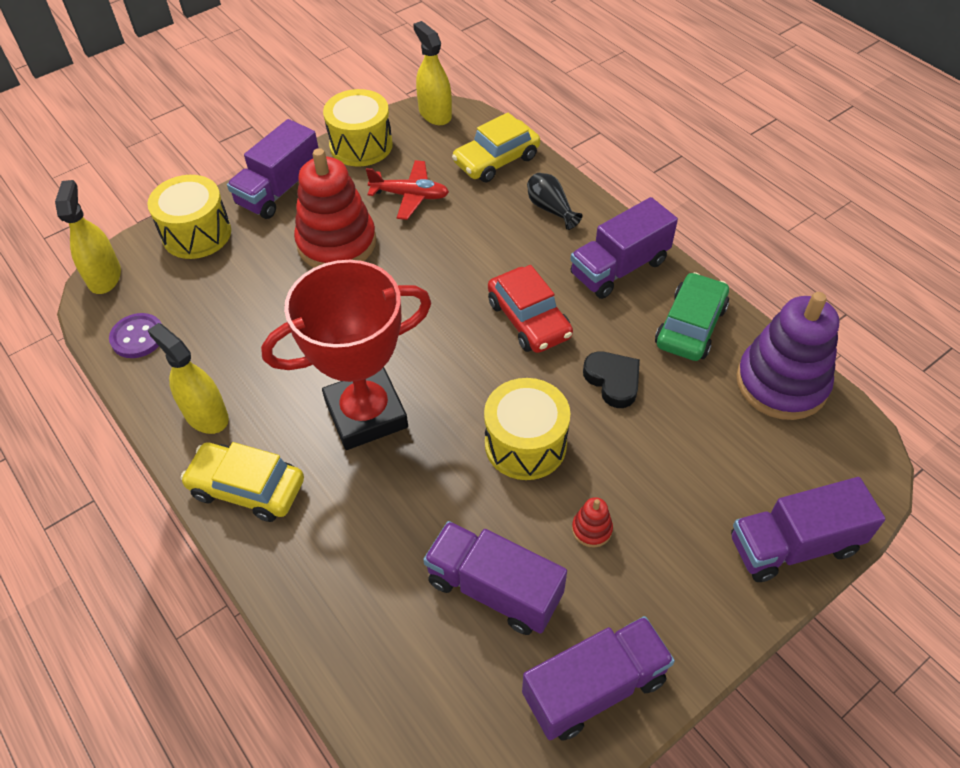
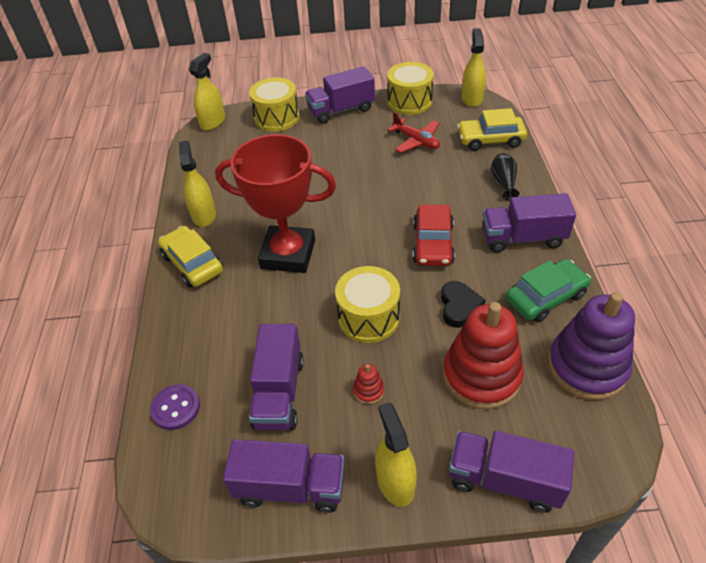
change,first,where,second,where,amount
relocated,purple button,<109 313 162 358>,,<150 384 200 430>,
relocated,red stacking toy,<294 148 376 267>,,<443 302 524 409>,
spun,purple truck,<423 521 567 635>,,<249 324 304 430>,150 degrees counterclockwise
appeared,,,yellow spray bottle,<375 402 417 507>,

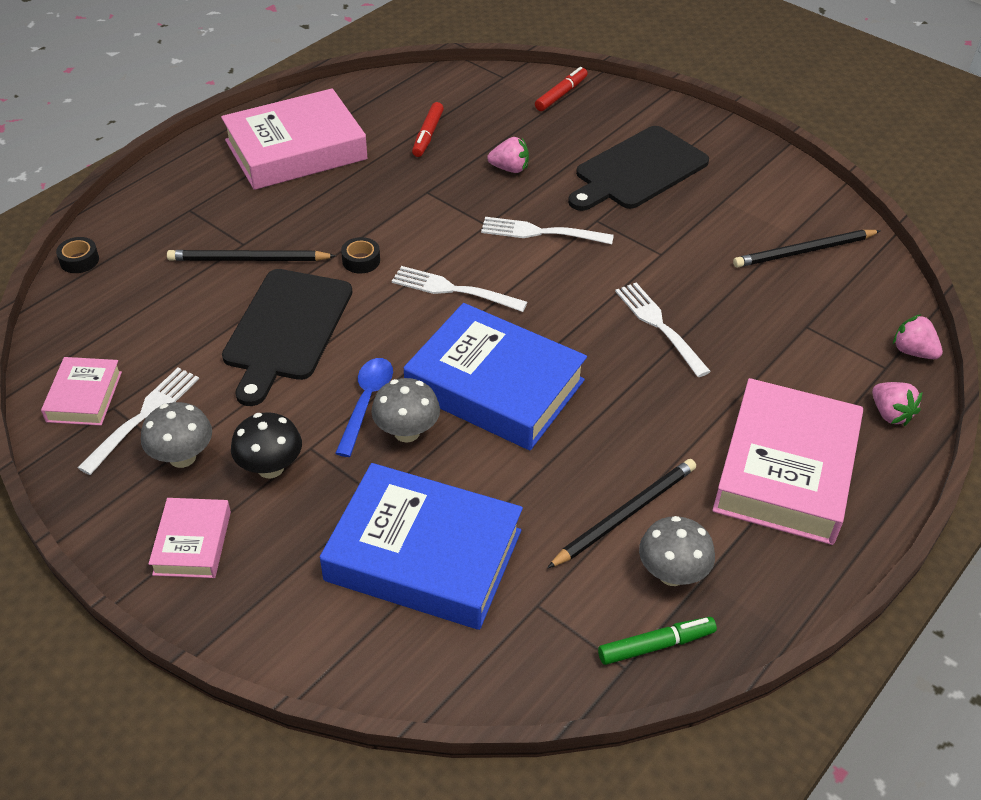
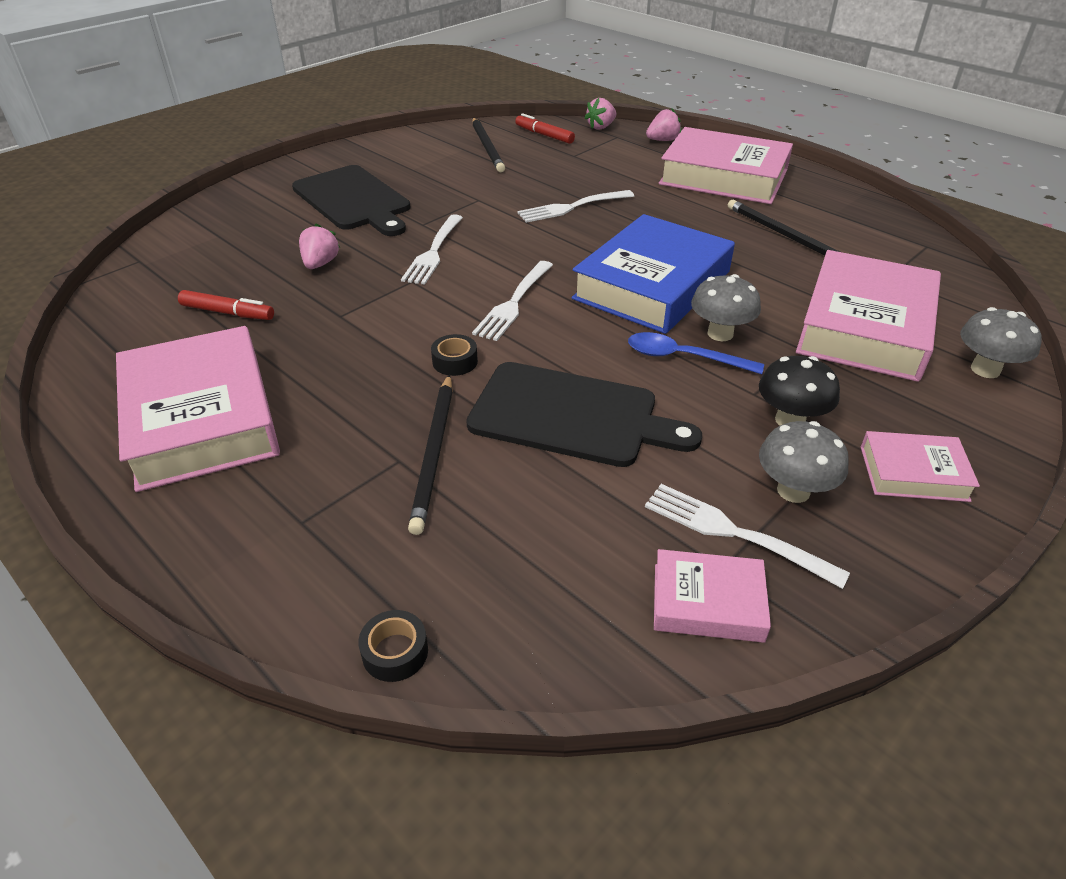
change,first,where,second,where,amount
colour,blue book,<320 463 523 630>,pink book,<796 250 941 382>,
relocated,red marker,<535 67 588 111>,,<515 113 575 144>,
missing,green marker,<598 617 717 665>,,,
relocated,grey mushroom,<639 516 715 586>,,<960 307 1042 378>,

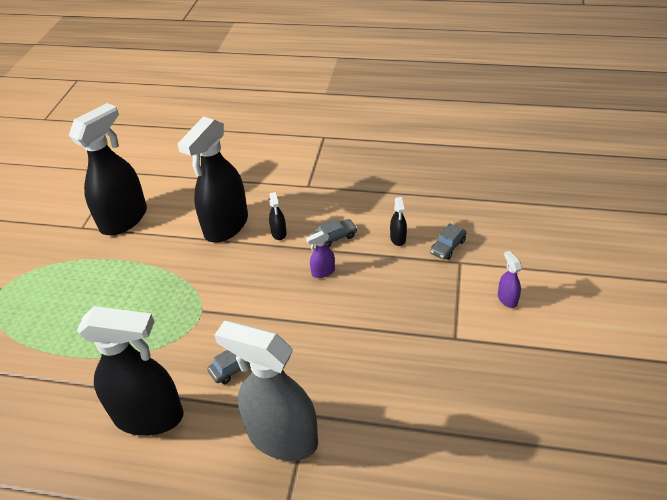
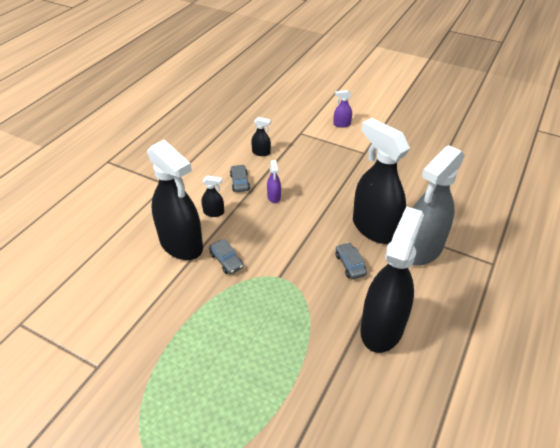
change,first,where,second,where,amount
relocated,black spray bottle,<69 103 147 235>,,<353 118 410 244>,
relocated,grey car,<430 223 466 260>,,<209 239 243 274>,

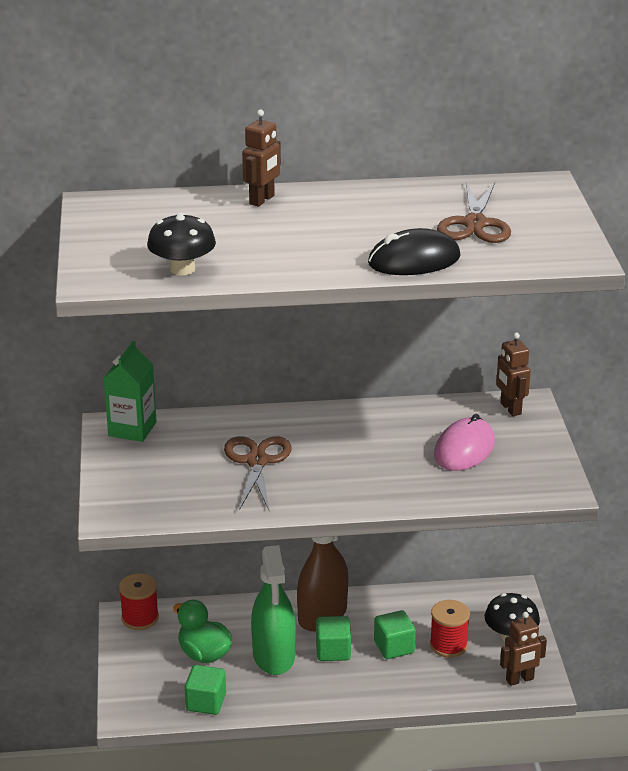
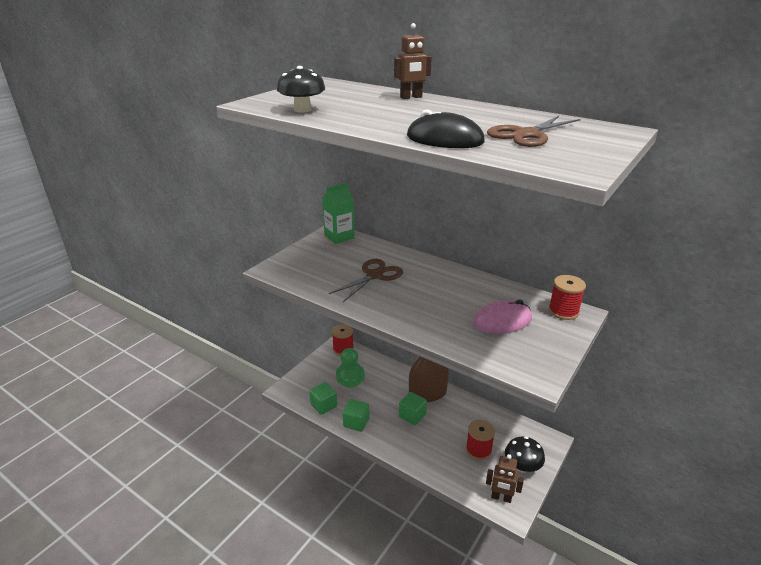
change,first,where,second,where,amount
missing,green spray bottle,<251 545 296 675>,,,
relocated,green cube,<374 610 416 659>,,<342 399 370 432>,
exchanged,brown robot,<496 333 531 416>,red spool,<548 275 586 320>,

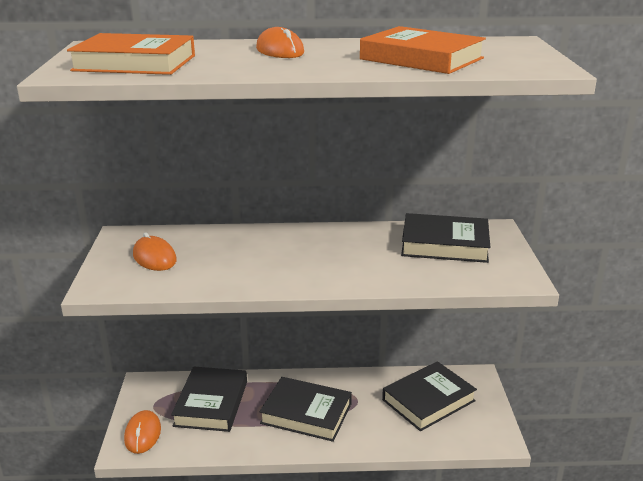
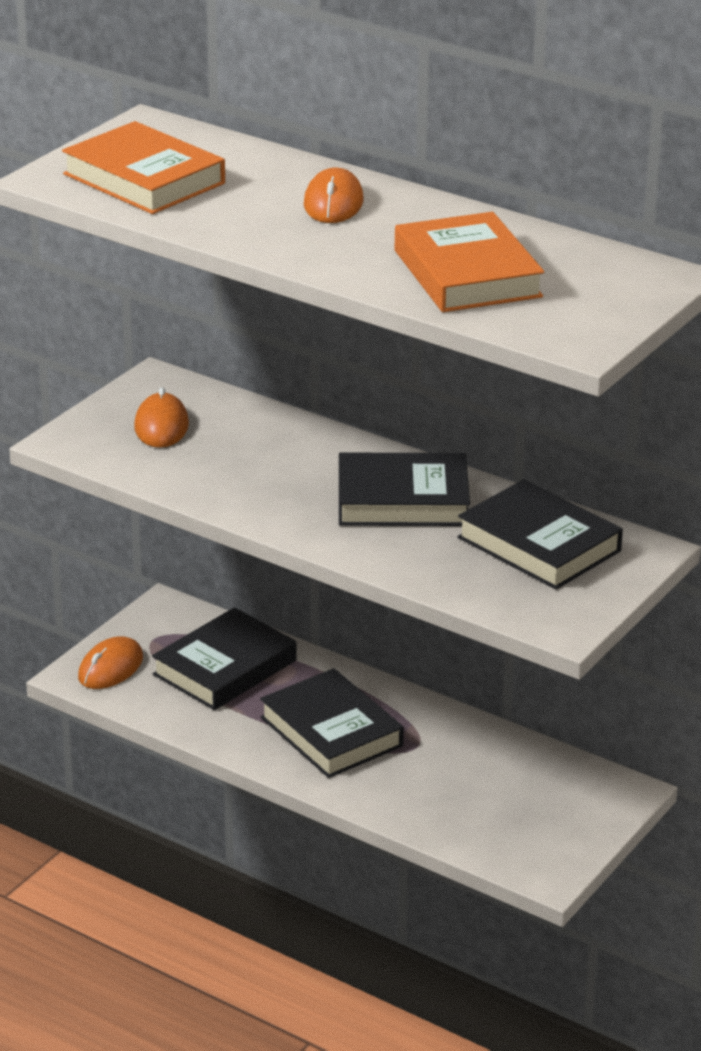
change,first,where,second,where,amount
relocated,black book,<382 361 477 431>,,<339 452 470 526>,

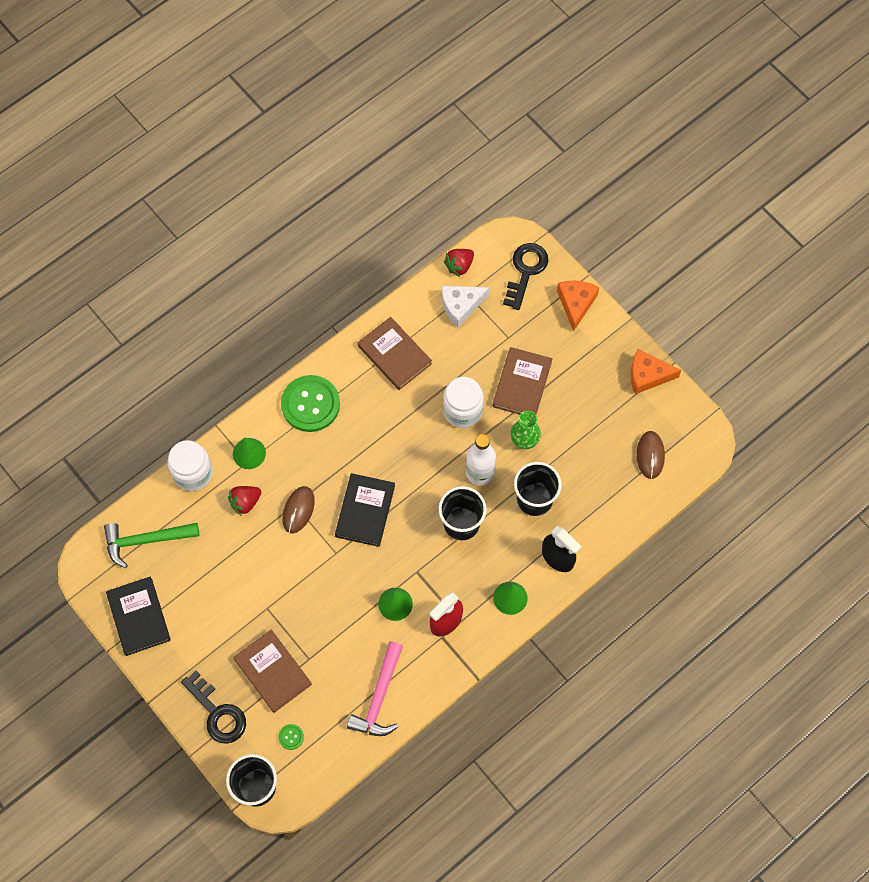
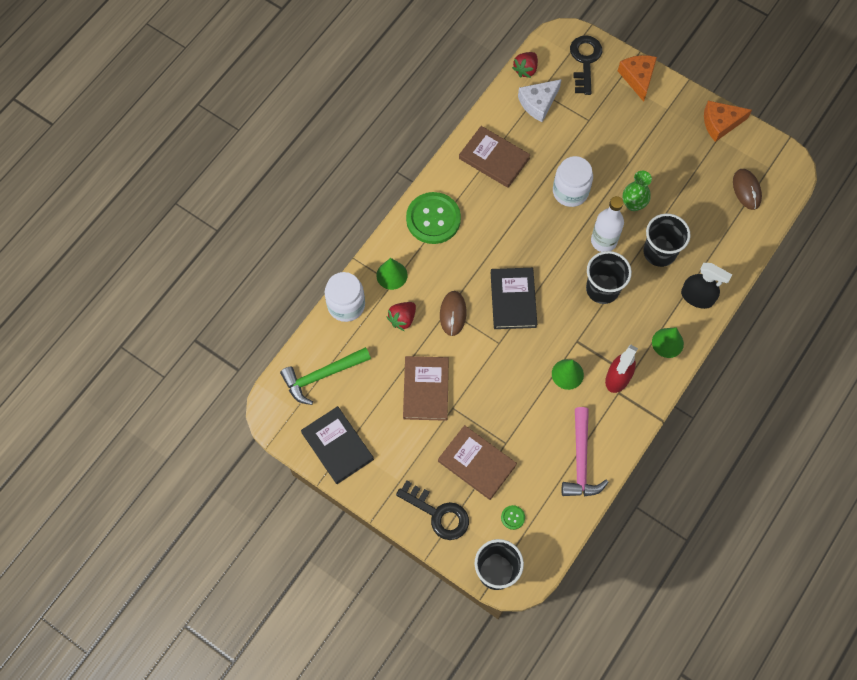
change,first,where,second,where,amount
relocated,brown book,<492 347 552 415>,,<403 356 449 421>,

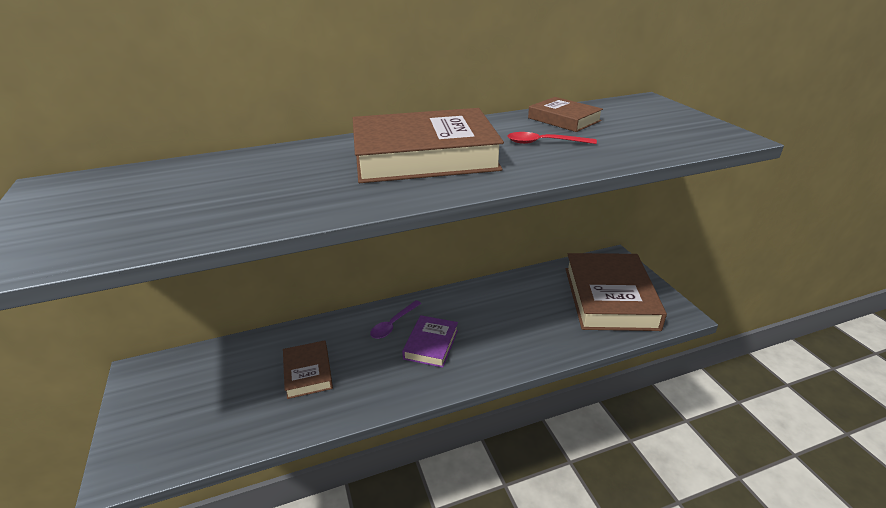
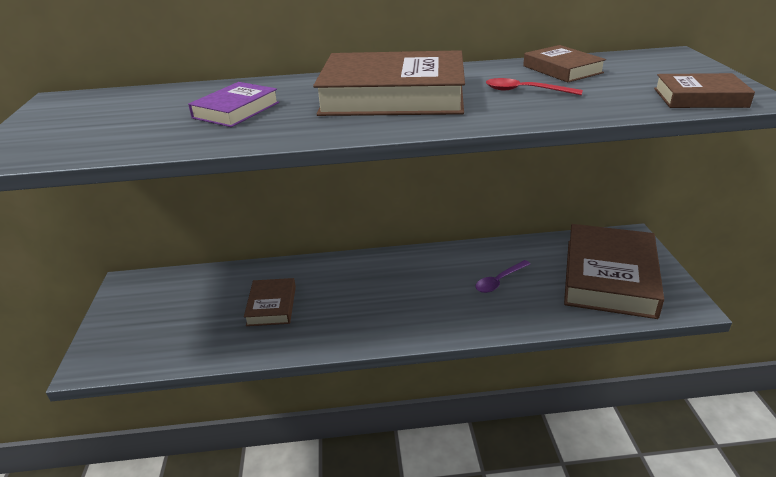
change,first,where,second,where,amount
relocated,purple spoon,<370 300 421 339>,,<475 260 530 293>,
relocated,purple book,<402 315 458 368>,,<188 82 279 127>,
appeared,,,brown book,<654 73 755 108>,

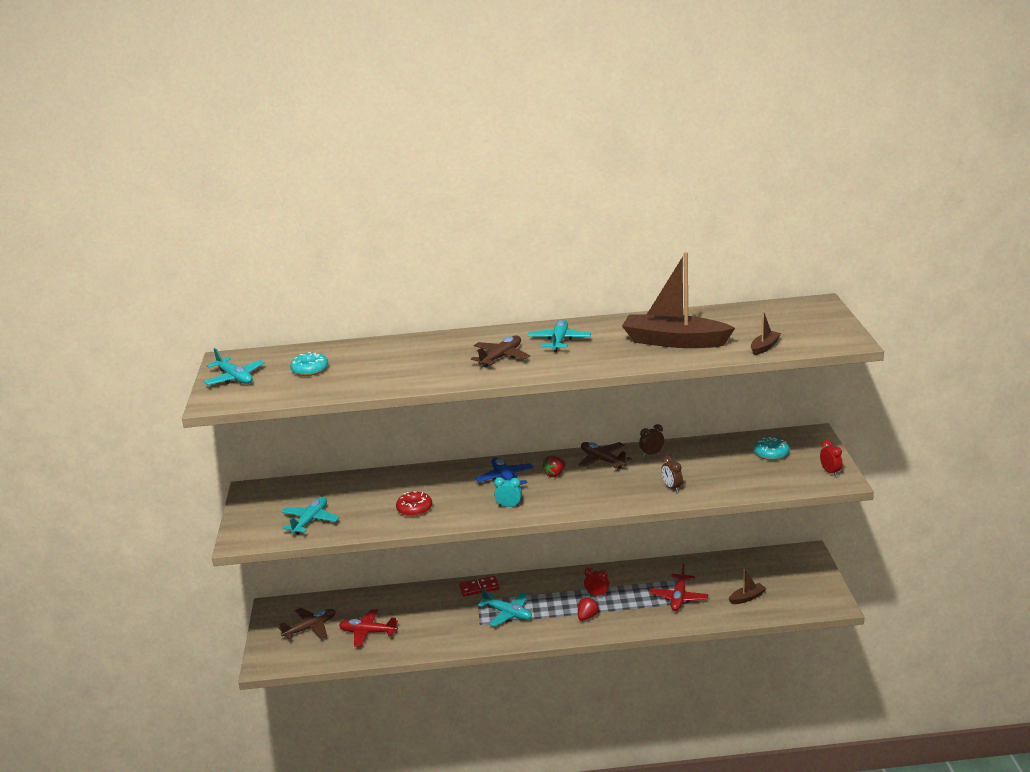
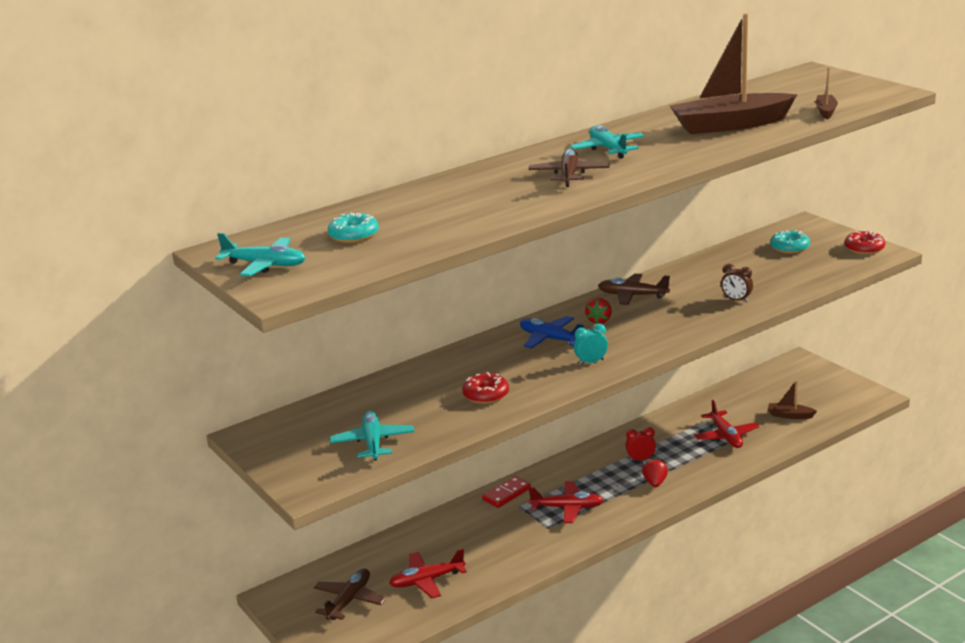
change,first,where,second,where,amount
colour,turquoise plane,<478 588 532 626>,red plane,<528 481 604 523>,
missing,brown clock,<639 424 664 457>,,,
spun,brown boat,<728 569 767 604>,,<768 380 817 419>,105 degrees counterclockwise
exchanged,red clock,<820 440 842 477>,red donut,<845 230 885 254>,

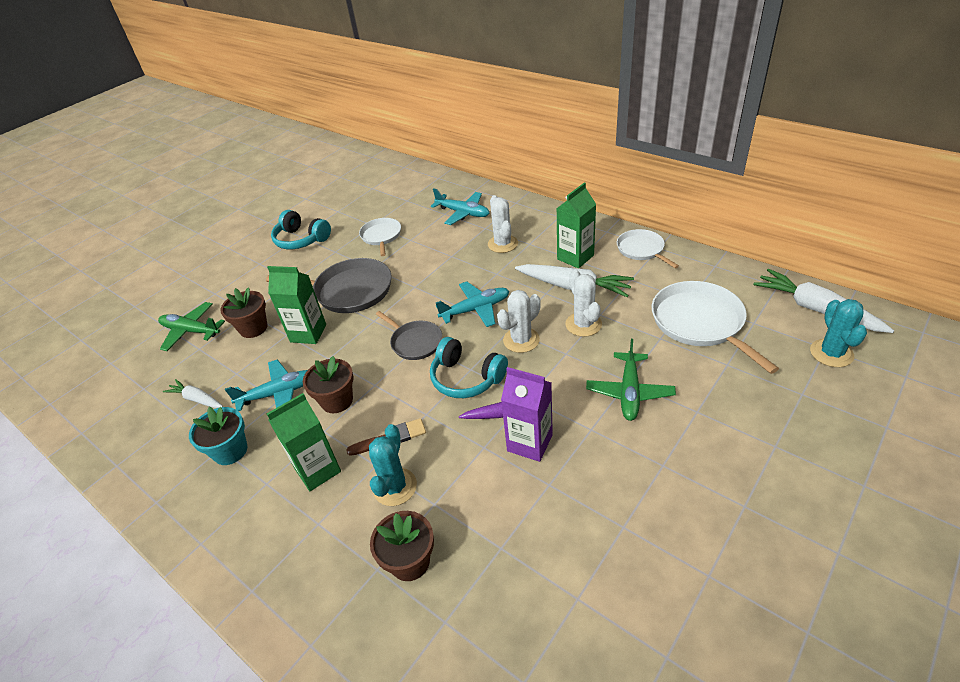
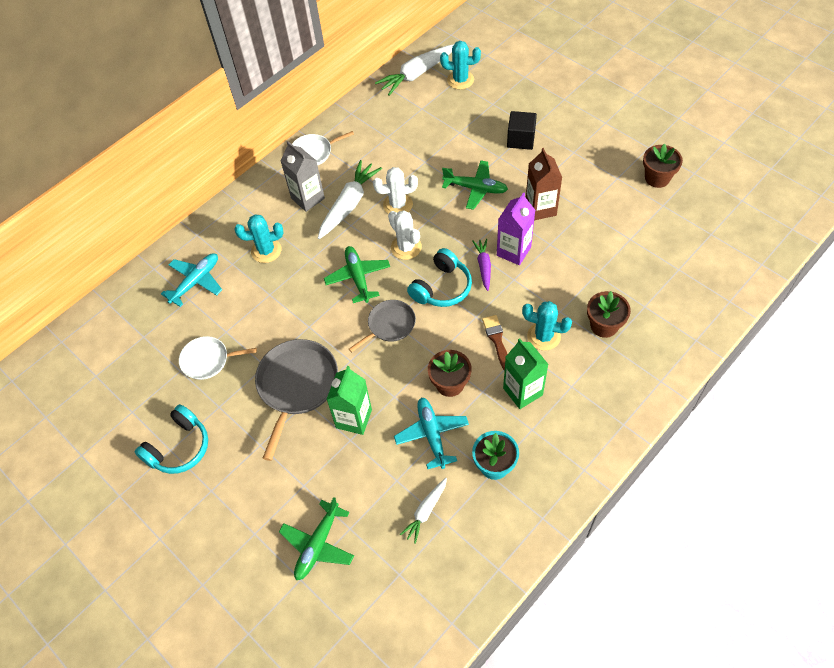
change,first,where,second,where,amount
relocated,brown flower pot,<220 287 268 338>,,<643 144 683 188>,
colour,turquoise plane,<436 281 509 327>,green plane,<324 246 390 303>,
colour,white cactus,<488 195 518 253>,turquoise cactus,<234 214 283 263>,
colour,green carton,<557 182 596 268>,grey carton,<281 141 325 212>,
missing,white pan,<652 281 779 374>,,,
appeared,,,black cube,<507 111 537 150>,
appeared,,,brown carton,<526 148 562 220>,

